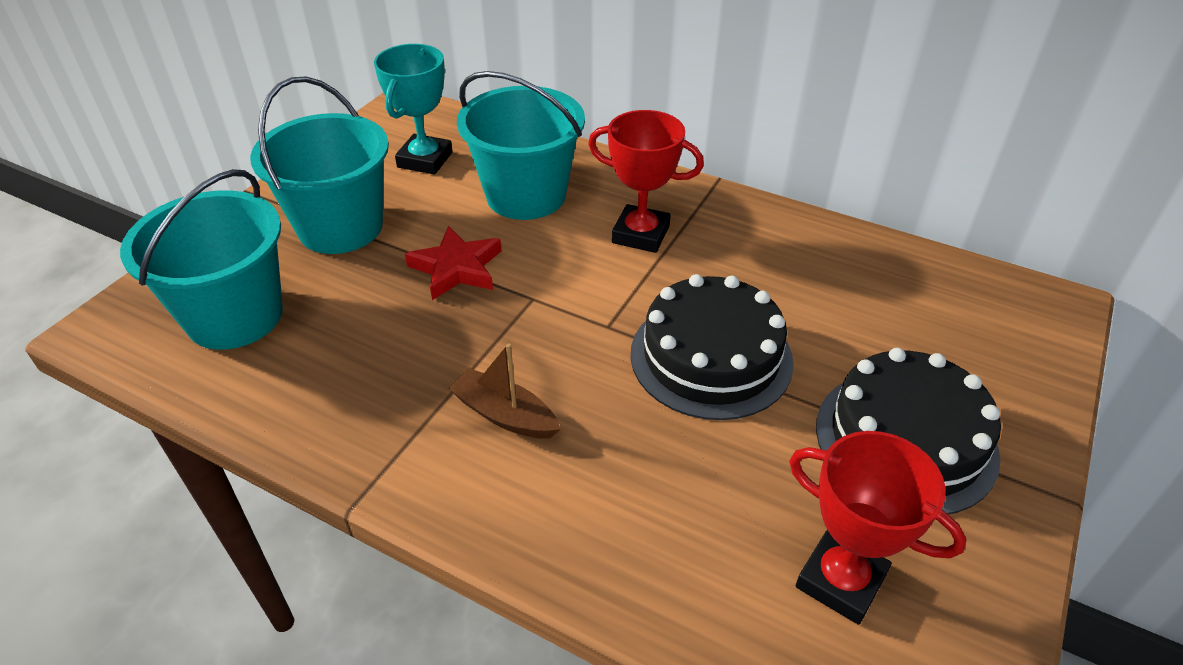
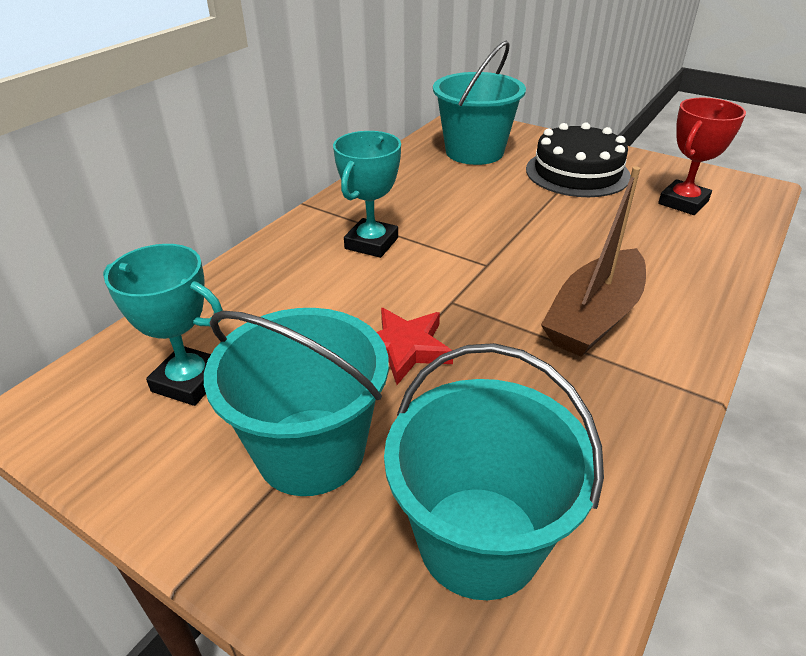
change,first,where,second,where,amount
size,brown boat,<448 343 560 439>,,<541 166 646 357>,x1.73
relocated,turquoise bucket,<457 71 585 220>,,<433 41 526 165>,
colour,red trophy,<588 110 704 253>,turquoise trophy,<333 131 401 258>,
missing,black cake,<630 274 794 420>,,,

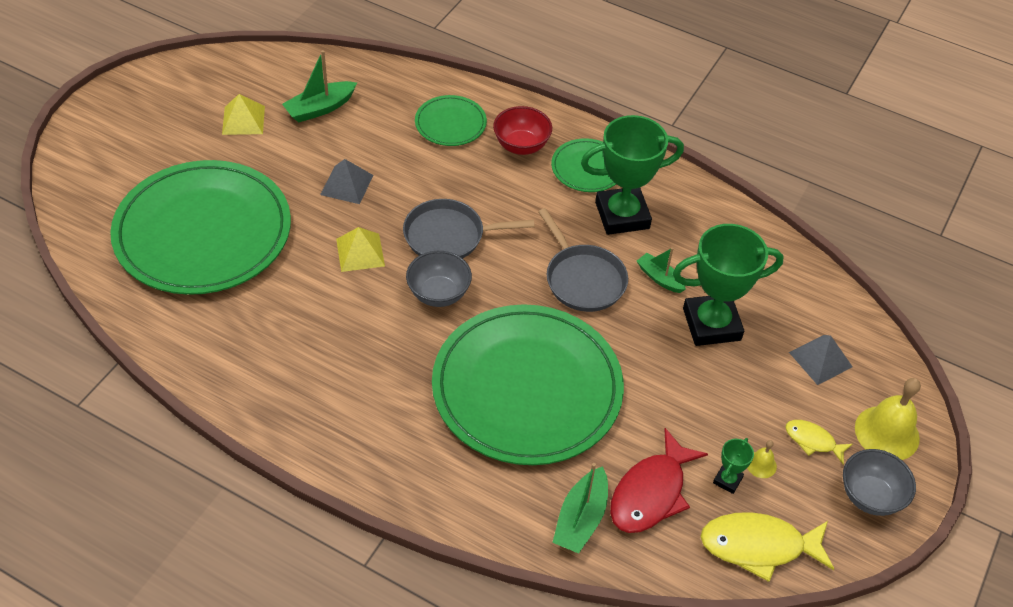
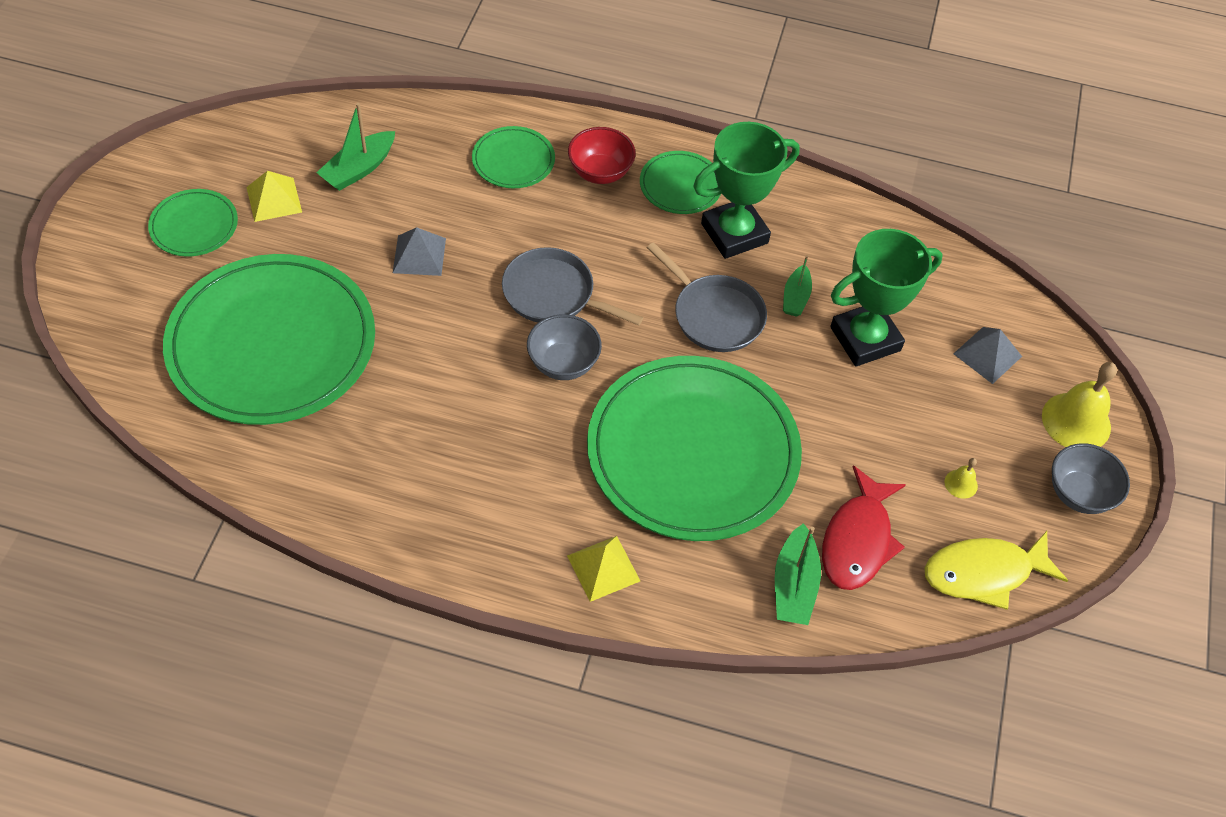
change,first,where,second,where,amount
relocated,yellow pyramid,<336 227 385 272>,,<567 536 640 602>,
spun,grey pan,<403 199 535 258>,,<502 247 643 325>,45 degrees clockwise
spun,green boat,<637 248 686 293>,,<783 255 812 317>,105 degrees counterclockwise
missing,green trophy,<713 438 754 494>,,,
missing,yellow fish,<785 420 853 464>,,,
appeared,,,green plate,<148 189 238 257>,

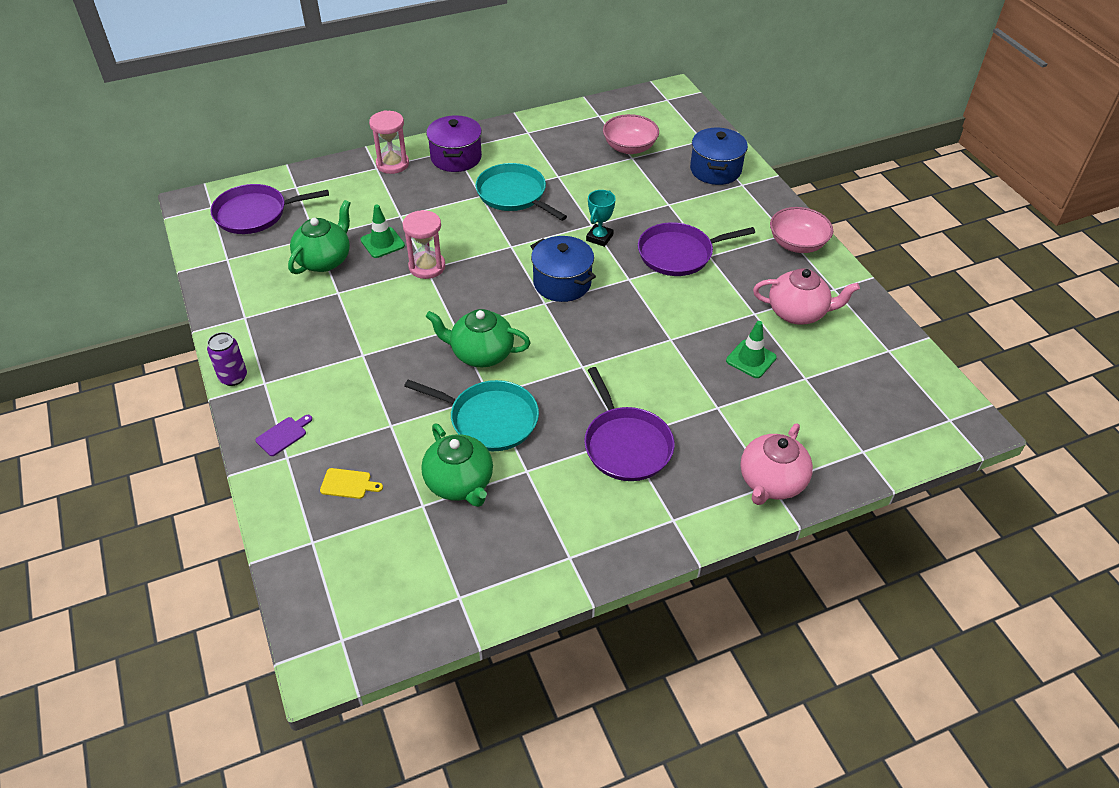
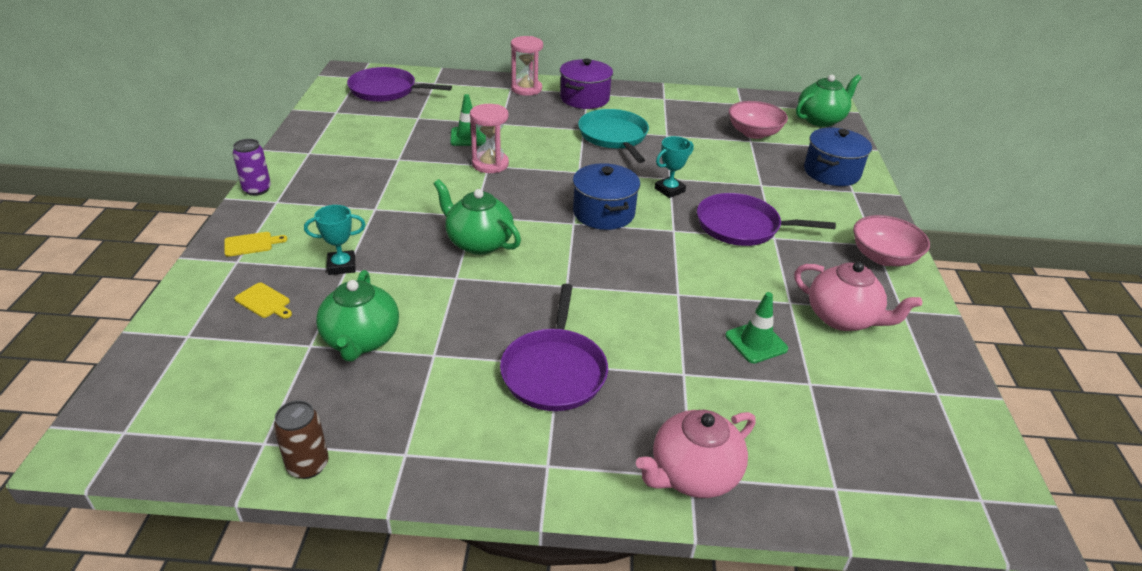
change,first,where,second,where,amount
colour,purple cutting board,<256 415 312 456>,yellow cutting board,<224 232 287 257>,
relocated,green teapot,<288 200 351 274>,,<796 75 861 127>,
missing,turquoise pan,<404 379 539 451>,,,
appeared,,,brown can,<273 400 329 479>,
appeared,,,turquoise trophy,<304 205 366 275>,

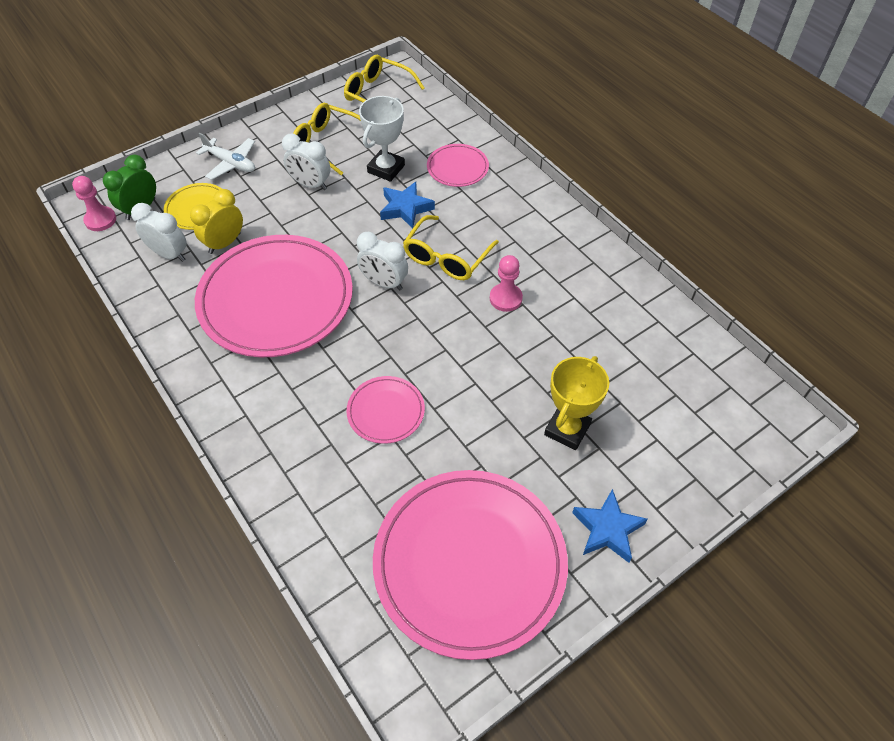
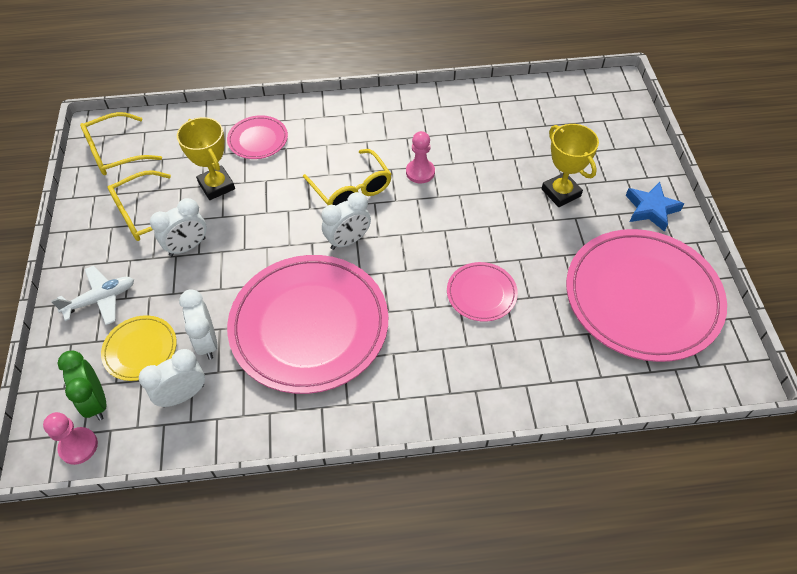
change,first,where,second,where,amount
colour,yellow clock,<190 189 243 254>,white clock,<179 289 218 360>,
colour,white trophy,<359 96 405 182>,yellow trophy,<177 117 235 200>,
missing,blue star,<380 182 435 229>,,,

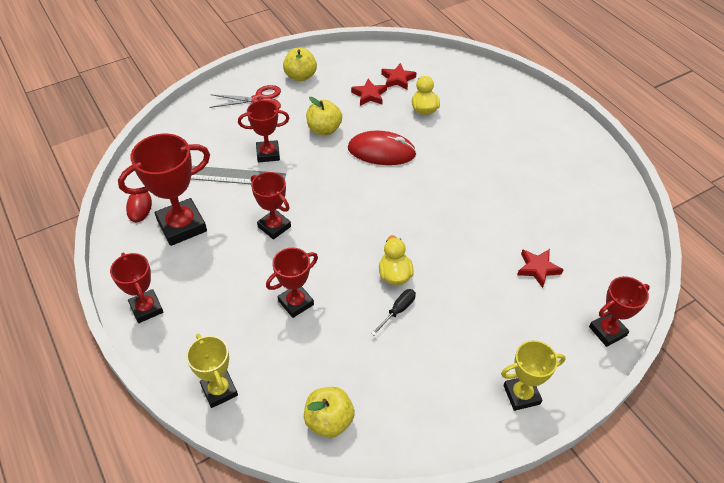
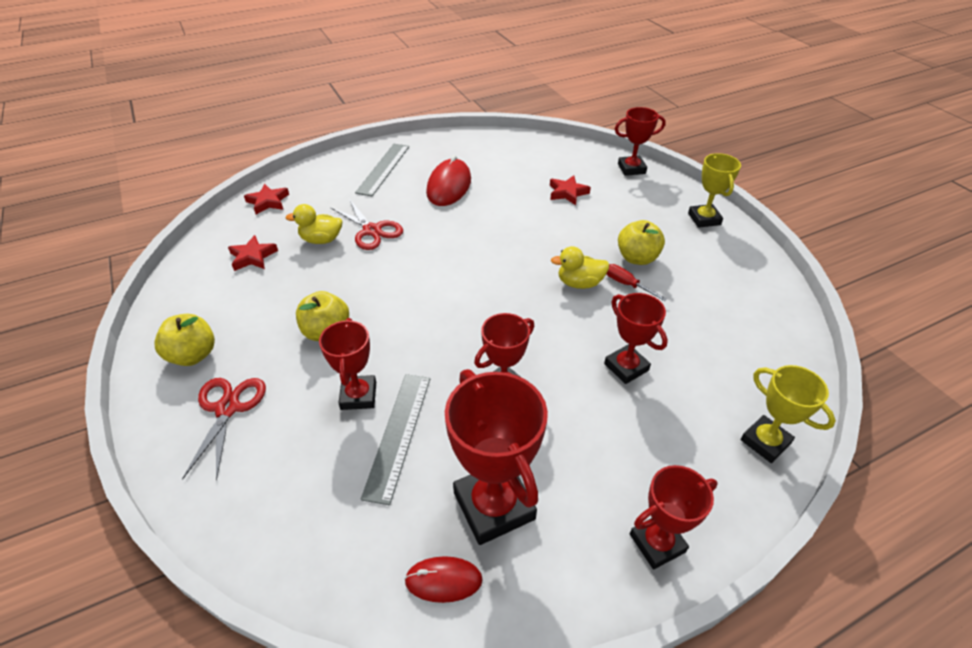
change,first,where,second,where,amount
spun,yellow trophy,<186 334 238 408>,,<740 365 836 463>,75 degrees clockwise
relocated,yellow apple,<304 387 354 438>,,<618 220 665 265>,
relocated,red mouse,<348 131 417 165>,,<426 155 471 206>,
relocated,red star,<351 79 387 106>,,<244 184 289 214>,
colour,black screwdriver,<371 289 416 336>,red screwdriver,<606 264 667 301>,
spun,red trophy,<589 276 650 347>,,<615 107 666 176>,75 degrees counterclockwise
appeared,,,red scissors,<330 199 403 250>,
appeared,,,grey ruler,<355 144 409 196>,

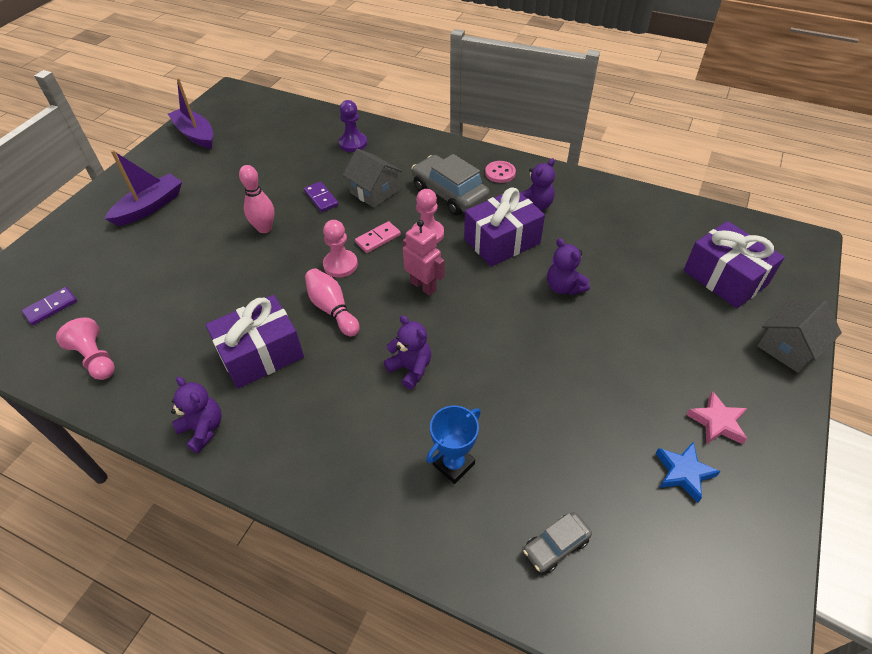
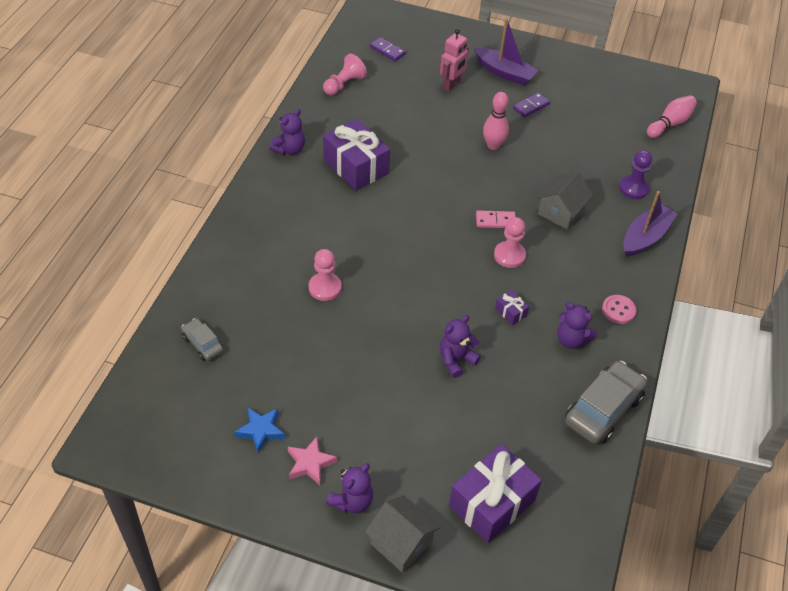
change,first,where,second,where,amount
relocated,purple boat,<168 78 213 149>,,<623 191 677 257>,
relocated,purple domino,<304 182 339 212>,,<513 92 550 118>,
relocated,pink bowling pin,<305 268 360 337>,,<647 95 697 138>,
relocated,pink pawn,<323 220 358 278>,,<309 249 342 301>,
spun,pink domino,<355 221 401 253>,,<476 210 516 228>,45 degrees counterclockwise
relocated,purple teddy bear,<384 315 431 389>,,<326 463 373 513>,
relocated,pink robot,<403 220 445 296>,,<440 29 469 92>,
relocated,grey car,<412 154 490 216>,,<565 361 647 444>,
missing,blue trophy,<426 406 481 484>,,,
size,purple gift,<464 188 545 267>,,<495 290 529 325>,x0.43

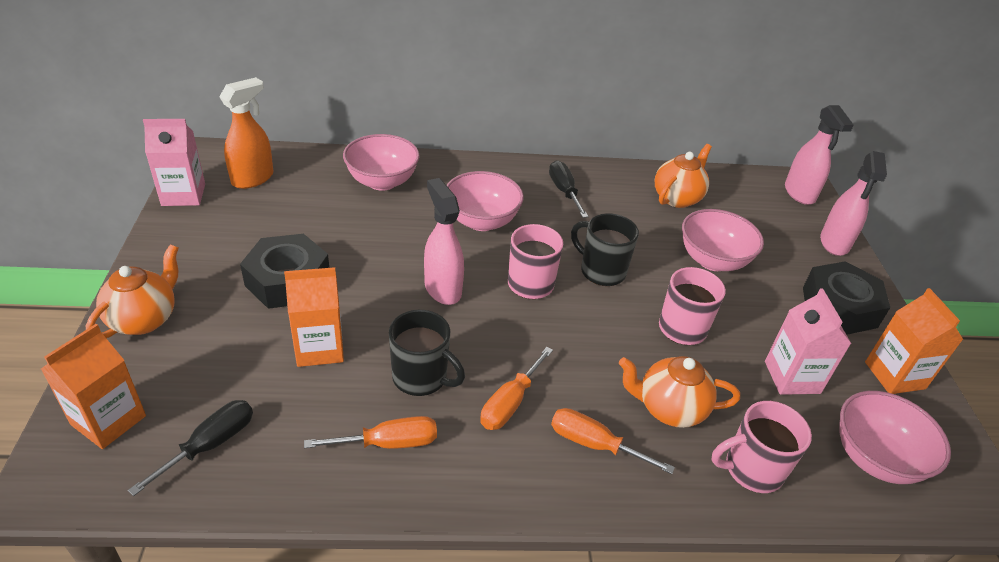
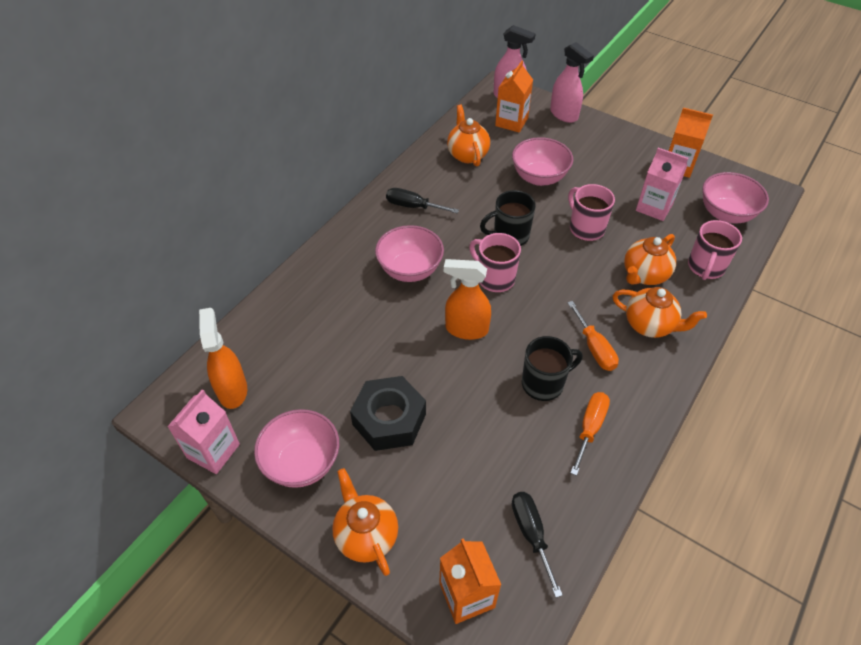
change,first,where,second,where,amount
relocated,orange carton,<284 267 344 367>,,<495 61 533 132>,
relocated,pink bowl,<343 134 420 191>,,<254 409 339 488>,
colour,pink spray bottle,<424 178 464 305>,orange spray bottle,<444 259 491 340>,
exchanged,orange screwdriver,<551 408 675 474>,orange teapot,<613 287 707 338>,
missing,black nut,<803 262 890 335>,,,

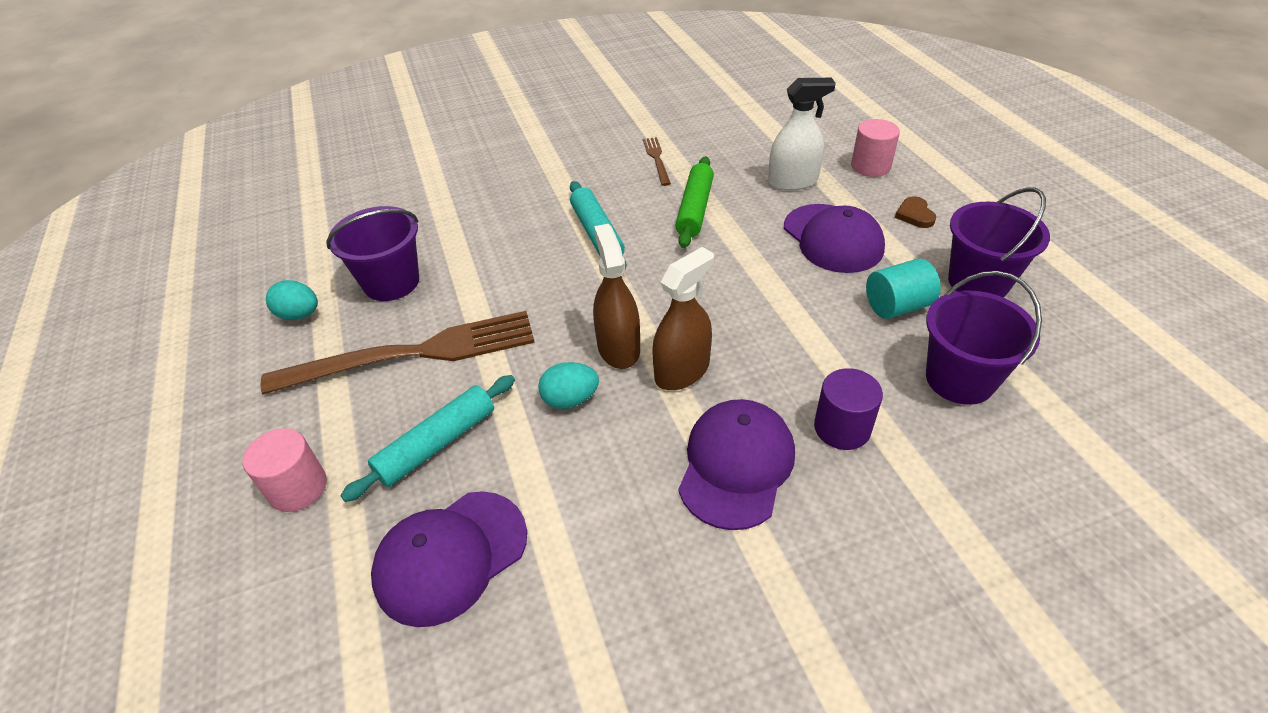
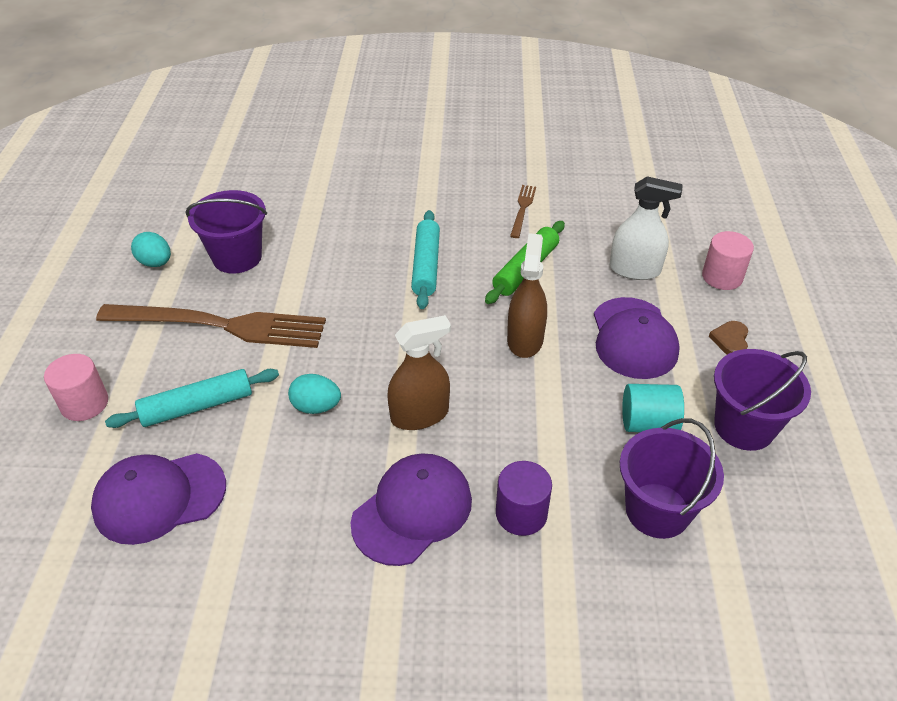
change,first,where,second,where,amount
relocated,brown spray bottle,<593 224 640 369>,,<507 233 547 358>,

